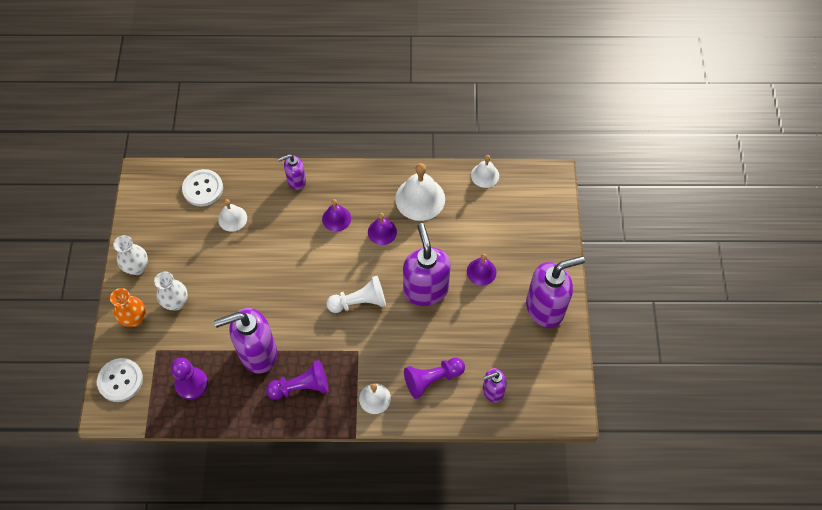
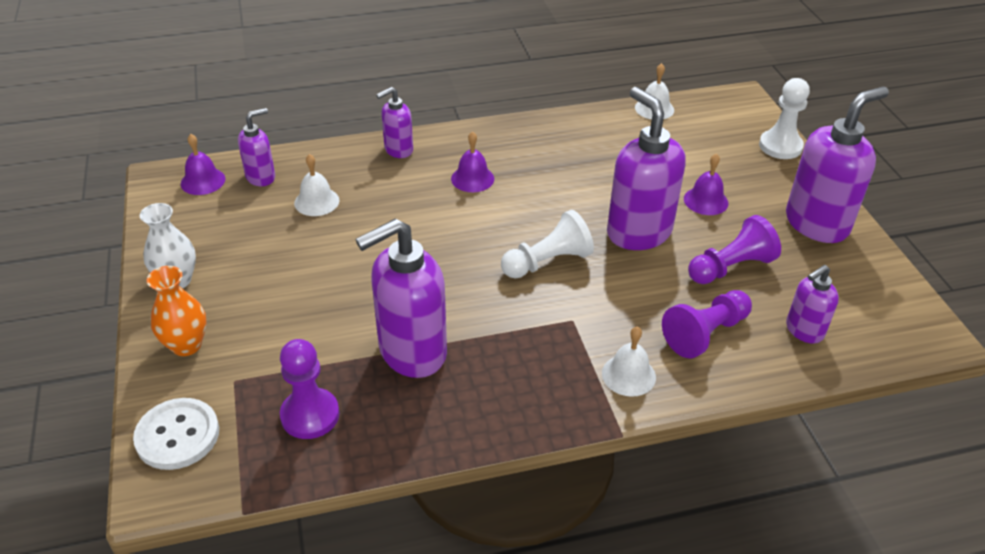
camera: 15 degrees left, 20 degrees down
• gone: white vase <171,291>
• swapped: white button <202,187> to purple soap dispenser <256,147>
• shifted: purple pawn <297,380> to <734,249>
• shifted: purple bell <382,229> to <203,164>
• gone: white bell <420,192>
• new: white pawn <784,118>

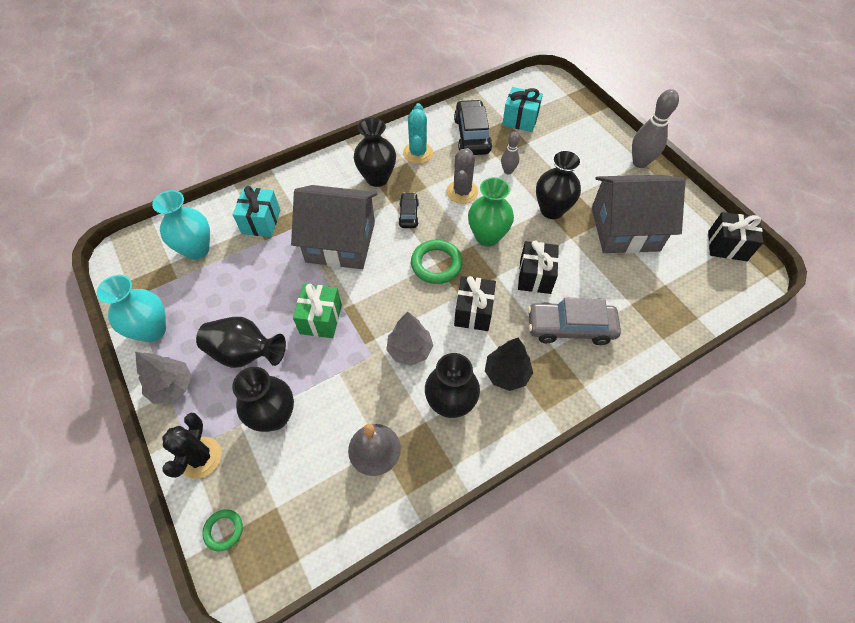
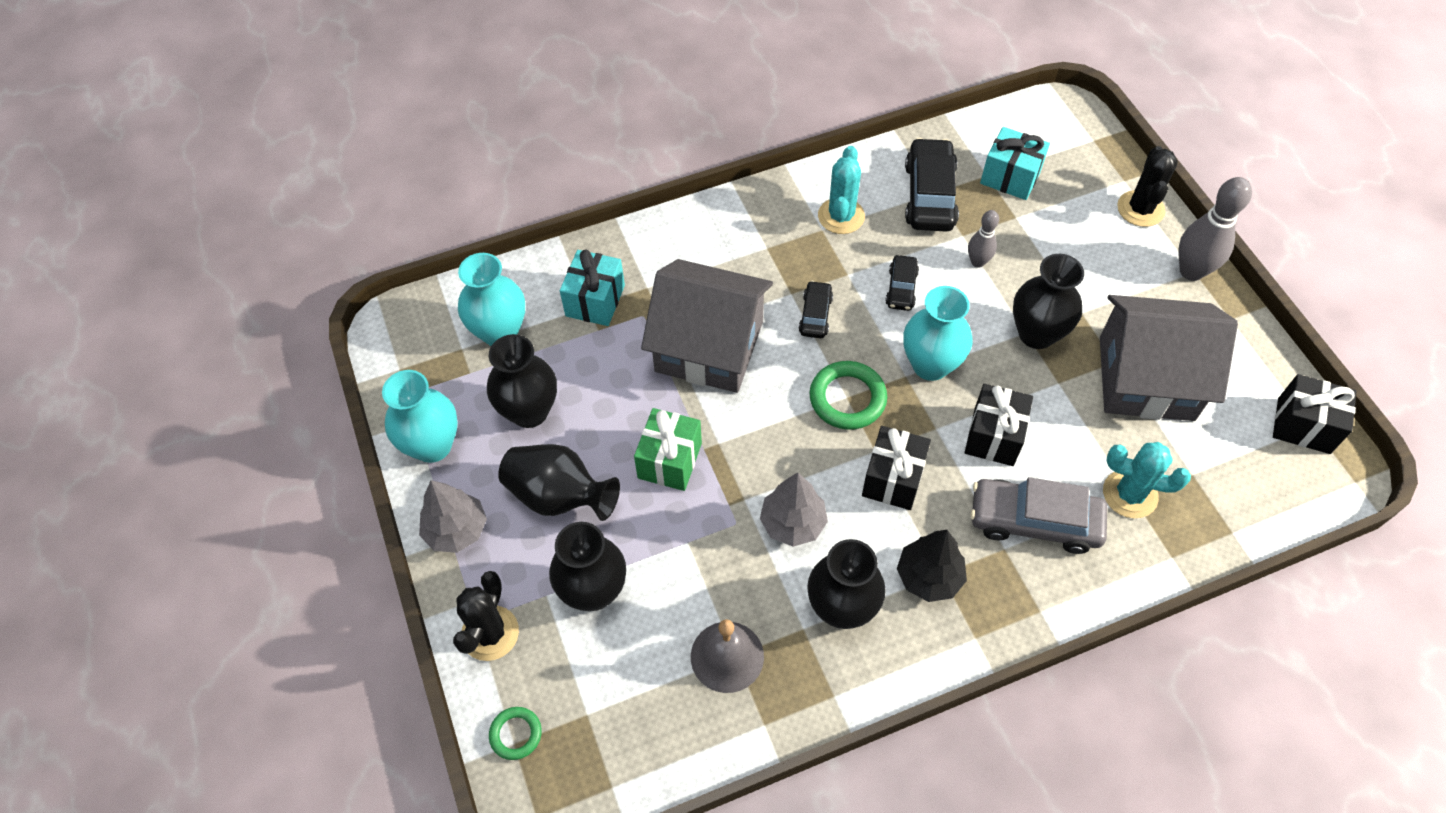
camera: 10 degrees right, 0 degrees up
• shifted: black vase <375,152> to <522,381>
• swapped: grey cactus <462,176> to black car <902,283>
• repainted: green vase <491,212> to turquoise vase <937,333>
• new: turquoise cactus <1147,480>
• new: black cactus <1147,186>

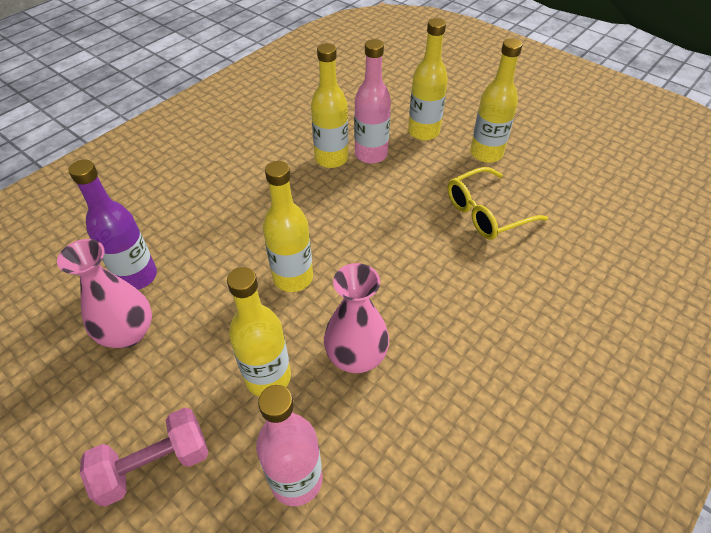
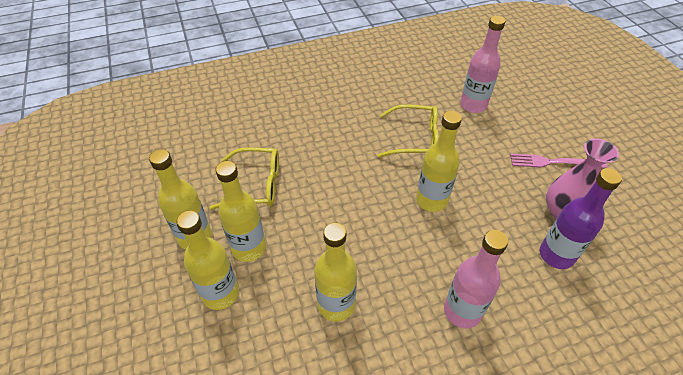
camera: 150 degrees left, 0 degrees up
• gone: pink dumbbell <144,457>
• shifted: yellow bottle <259,331> to <240,211>
• swapped: pink vase <356,318> to yellow glasses <408,131>
• shifted: pink bottle <372,101> to <476,279>
• new: pink fork <558,161>

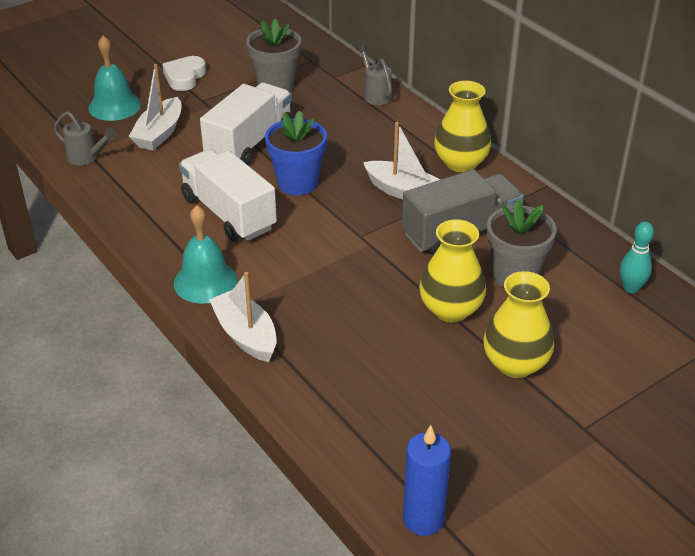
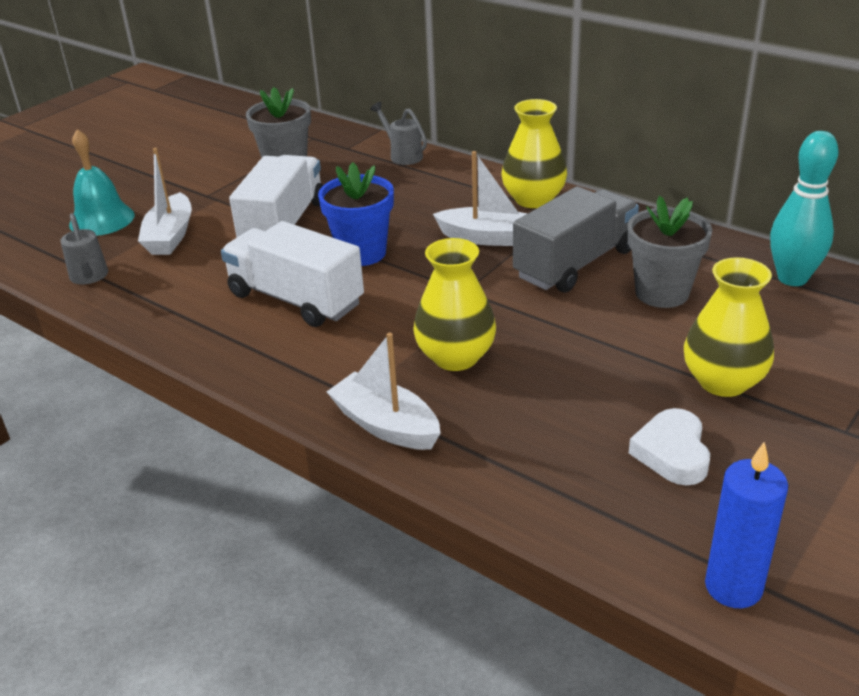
camera: 15 degrees left, 5 degrees down
• rotated: grey watering can <85,138> = <84,249> 60 degrees clockwise
• shifted: white heart <184,73> to <669,446>
• gone: turquoise bell <206,254>
• shifted: yellow vase <452,270> to <454,304>
• scaled: turquoise bowling pin <637,257> = <804,208> x1.63

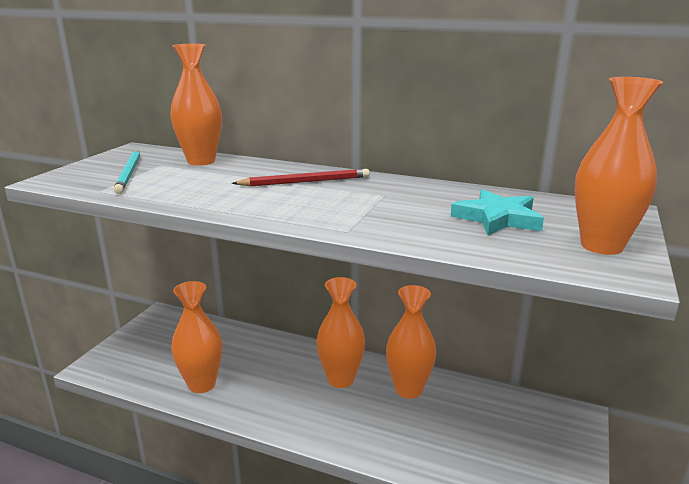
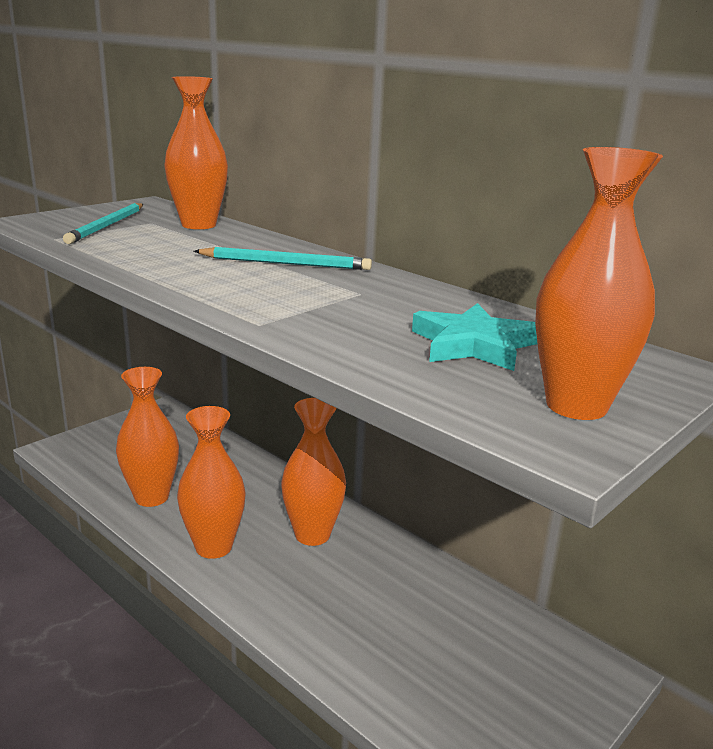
camera: 20 degrees right, 0 degrees up
• repainted: red pencil <301,177> to turquoise pencil <283,258>
• shifted: orange vase <411,342> to <211,482>

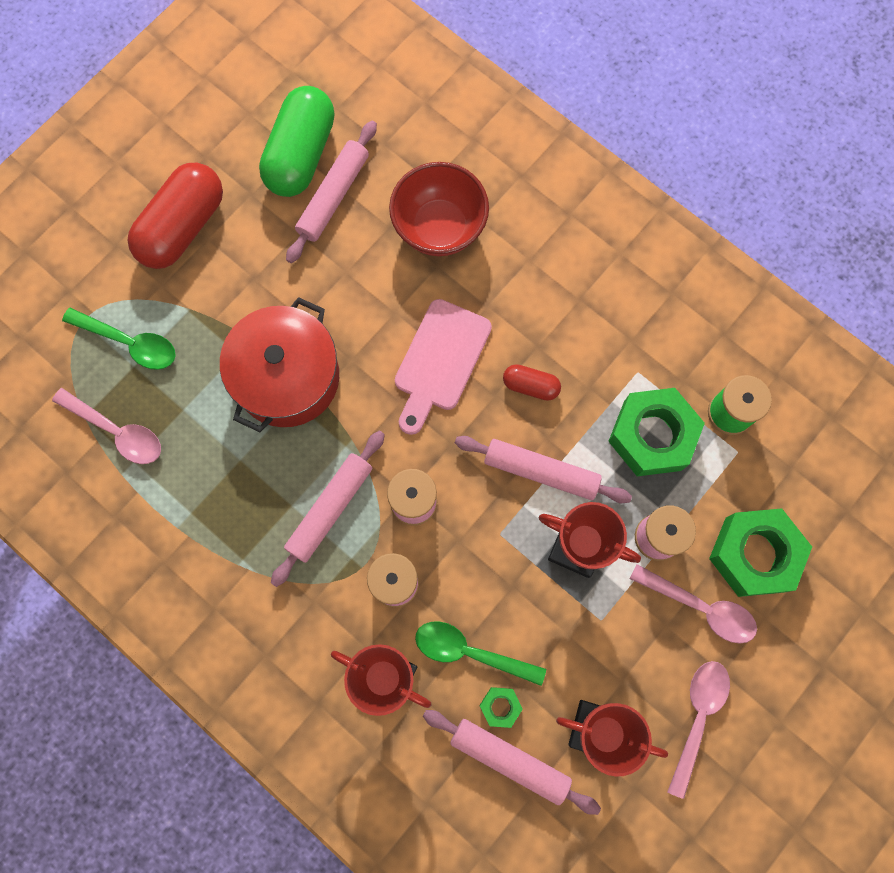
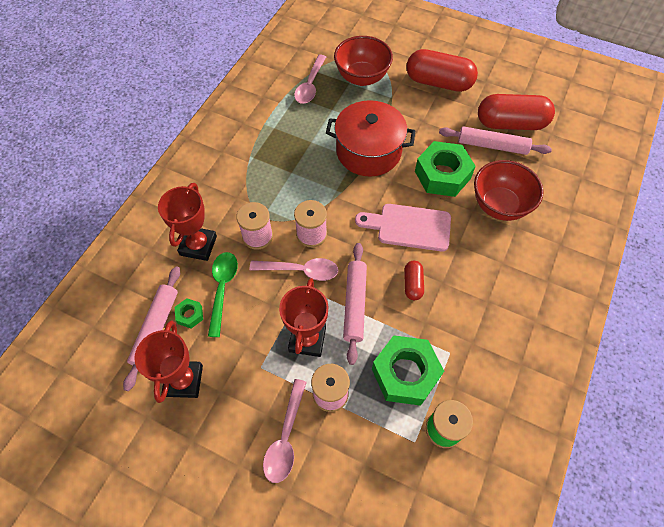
camera: 75 degrees right, 15 degrees down
• swapped: green spoon <119,339> to red bowl <363,61>
• repainted: green capsule <297,141> to red capsule <516,112>
• gone: pink rolling pin <328,509>
• shifted: pink spoon <698,730> to <293,269>
• shifted: green nut <760,552> to <445,169>

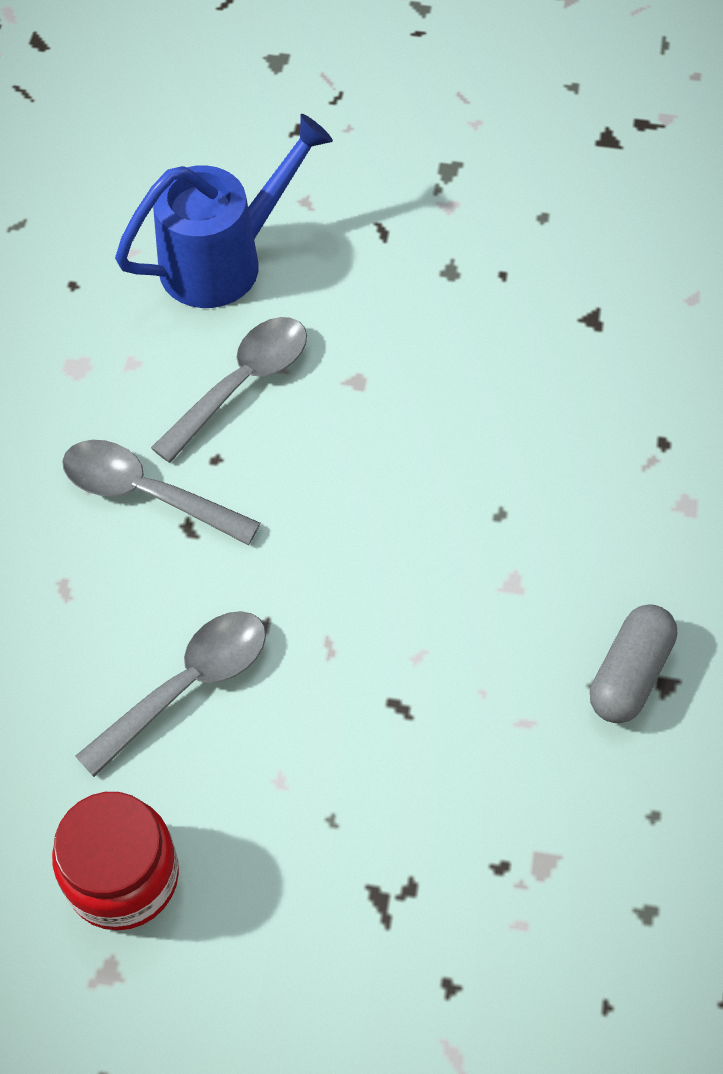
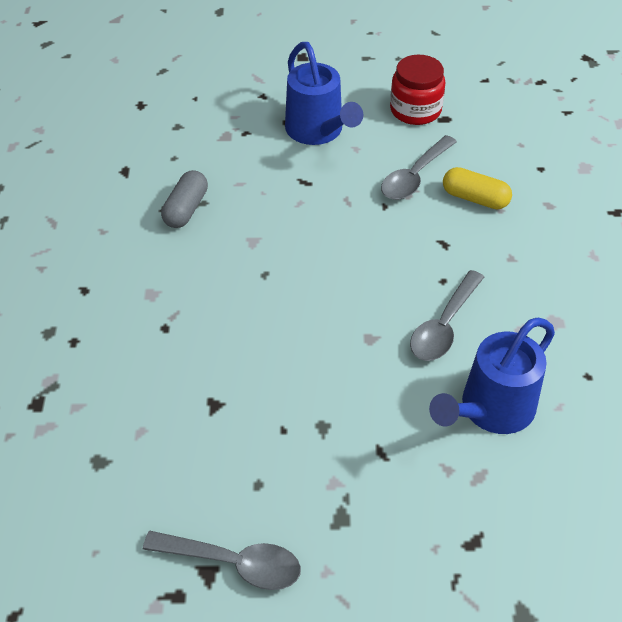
camera: 170 degrees right, 10 degrees down
• shifted: grey spoon <161,492> to <222,560>
• new: blue watering can <324,93>
• new: yellow capsule <477,188>

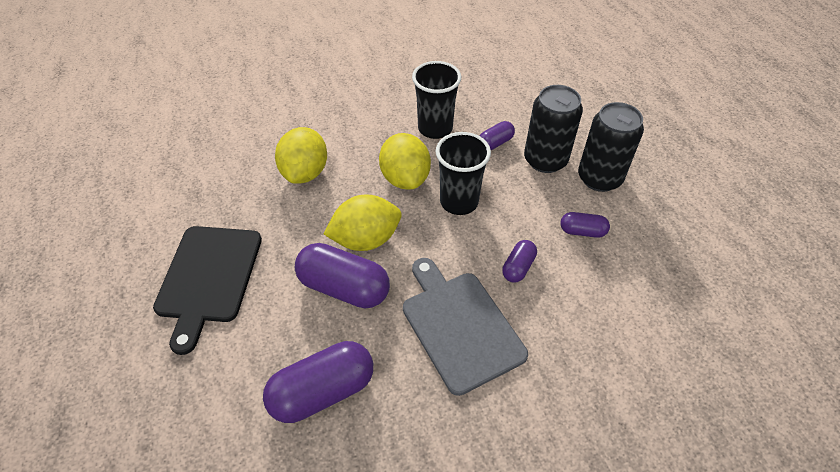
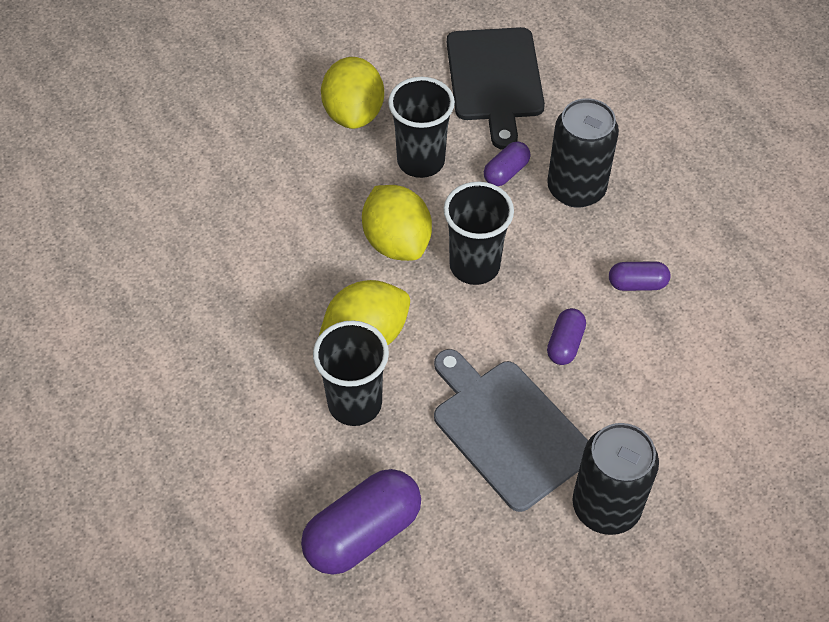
camera: 10 degrees left, 5 degrees up
• shifted: black cutting board <207,290> to <496,88>
• shifted: yellow lemon <301,155> to <352,93>
• swapped: purple capsule <342,275> to black cup <351,373>
• shifted: black can <611,147> to <615,479>

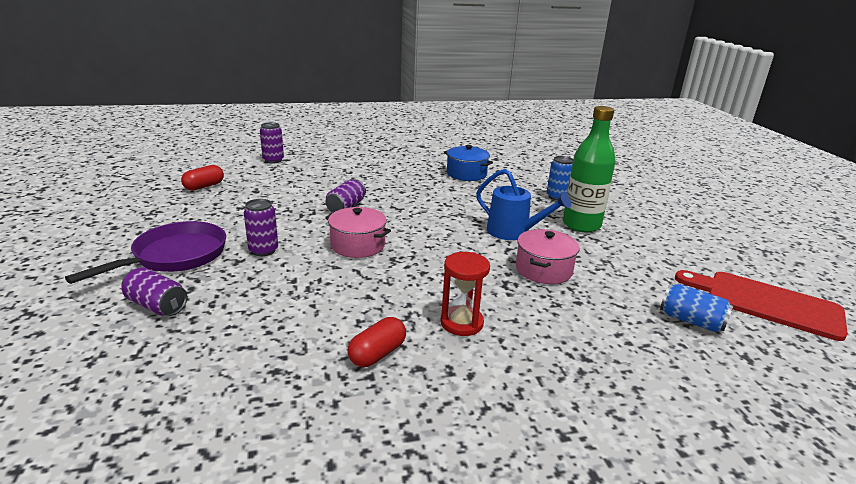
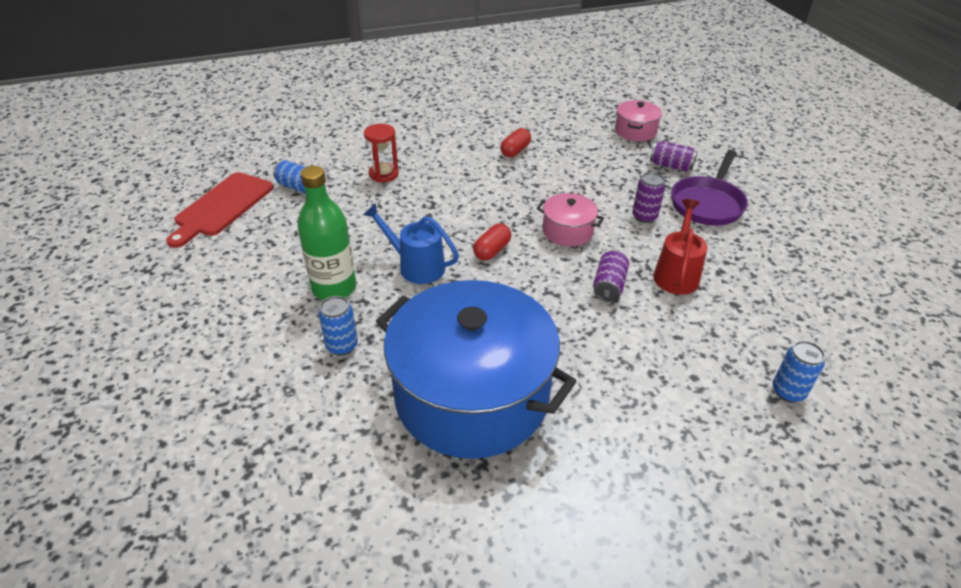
camera: 175 degrees right, 15 degrees up
• shifted: red capsule <202,178> to <492,241>
• repainted: purple can <272,142> to blue can <799,371>
• shifted: red hourglass <465,294> to <381,153>
• scaled: blue pot <468,163> = <476,369> x2.34
• shifted: pink pot <548,256> to <638,120>
• rotated: red cutting board <761,305> = <219,210> 90 degrees clockwise
• new: red watering can <680,247>

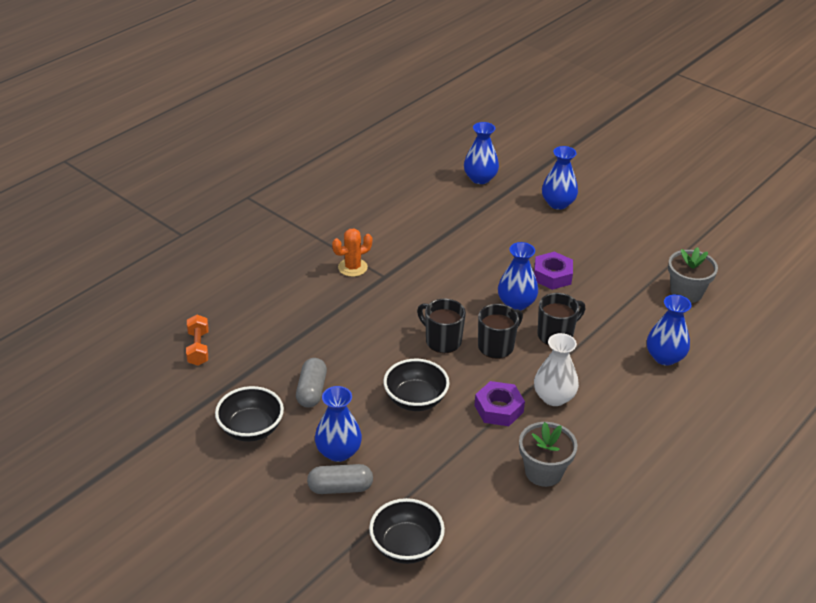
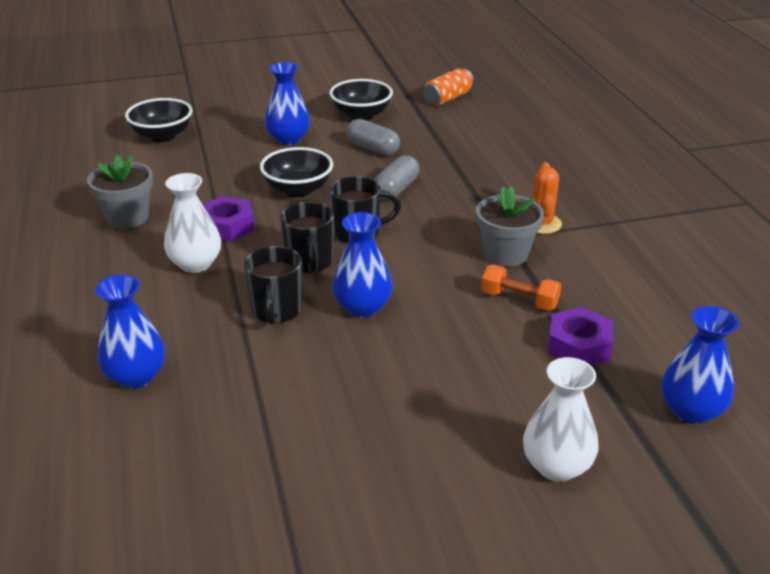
camera: 125 degrees right, 5 degrees down
• shifted: orange dumbbell <197,340> to <521,288>
• shifted: grey capsule <340,479> to <396,177>
• shifted: purple nut <553,271> to <580,336>
• repainted: blue vase <560,178> to white vase <560,419>
• shifted: grey flower pot <693,275> to <510,226>
• new: orange can <449,87>

